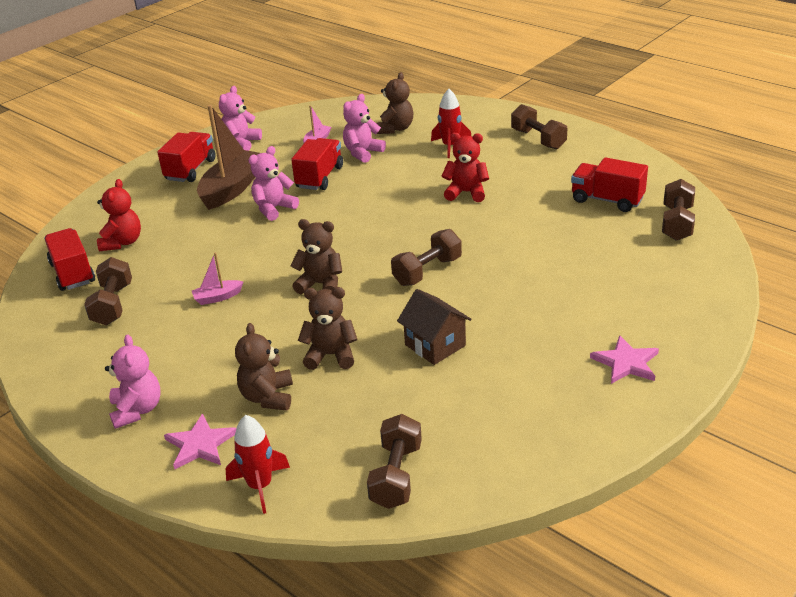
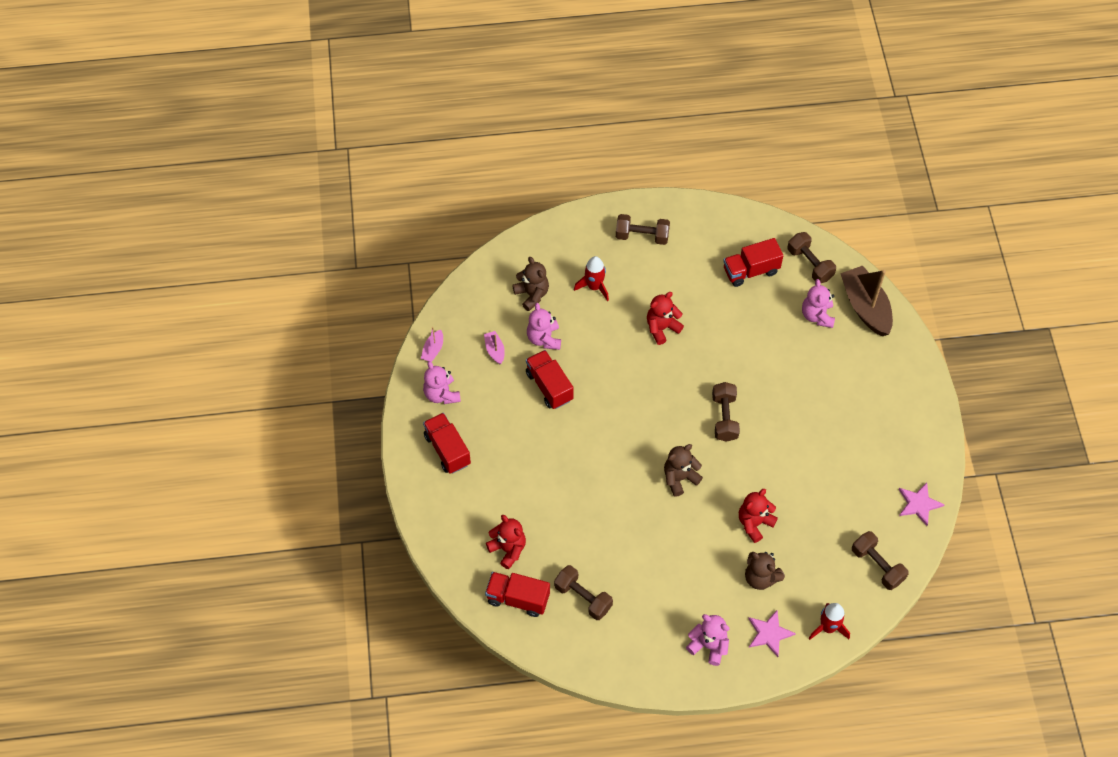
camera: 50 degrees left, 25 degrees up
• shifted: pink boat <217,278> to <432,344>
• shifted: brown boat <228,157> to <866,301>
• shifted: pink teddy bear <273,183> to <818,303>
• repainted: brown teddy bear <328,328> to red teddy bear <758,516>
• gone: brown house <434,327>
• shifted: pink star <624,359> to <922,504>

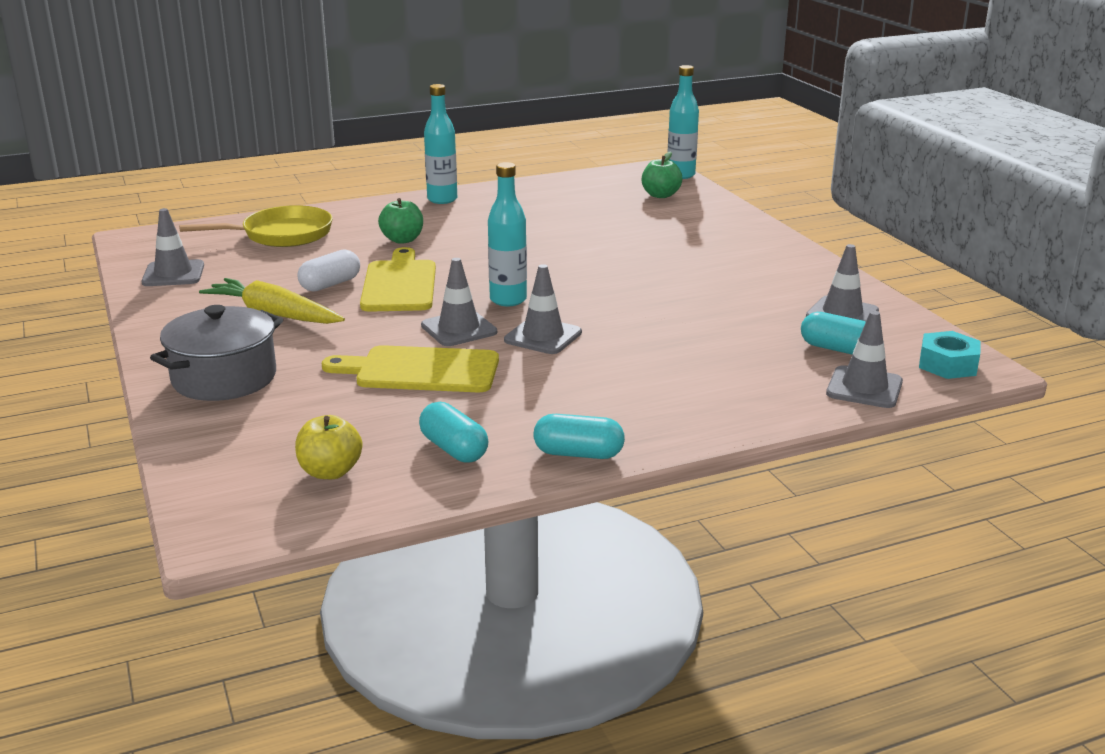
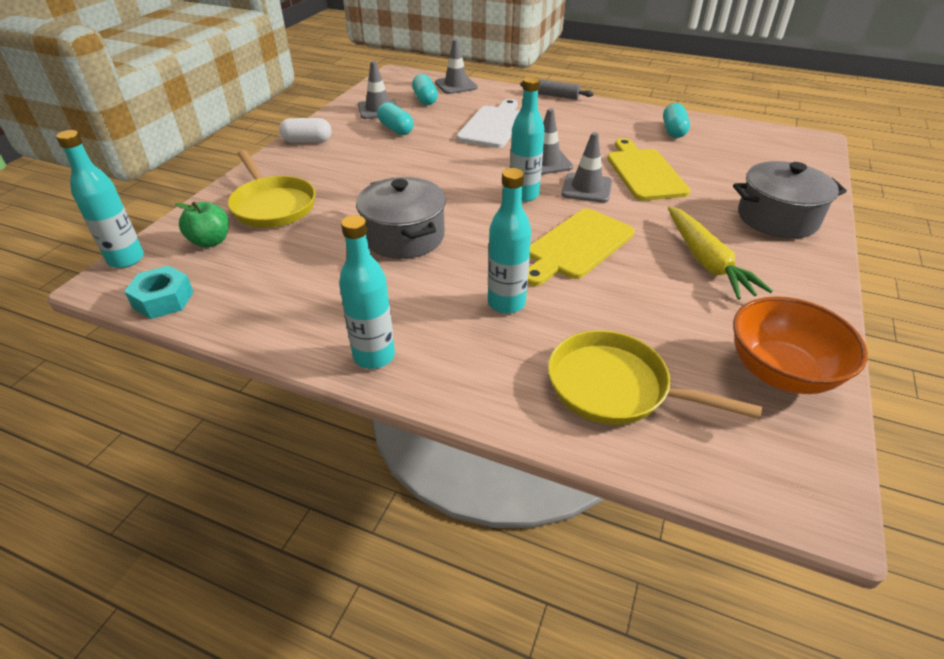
camera: 135 degrees left, 15 degrees up
• swapped: grey traffic cone <172,247> to orange bowl <800,345>
• gone: yellow apple <328,447>
• shifted: white capsule <328,270> to <305,130>
• rotated: yellow cutting board <410,368> = <648,169> 150 degrees counterclockwise
• swapped: green apple <400,221> to turquoise bottle <509,241>
• shifted: turquoise capsule <579,436> to <395,118>
• shifted: turquoise nut <950,355> to <159,292>
• new: yellow pan <272,189>
• new: grey pot <401,218>
• new: white cutting board <488,123>
• new: grey rolling pin <557,89>

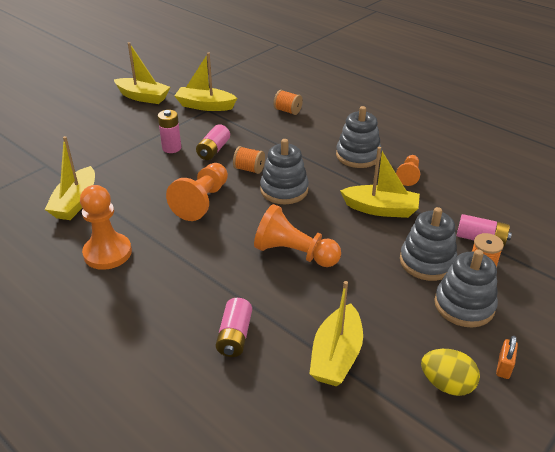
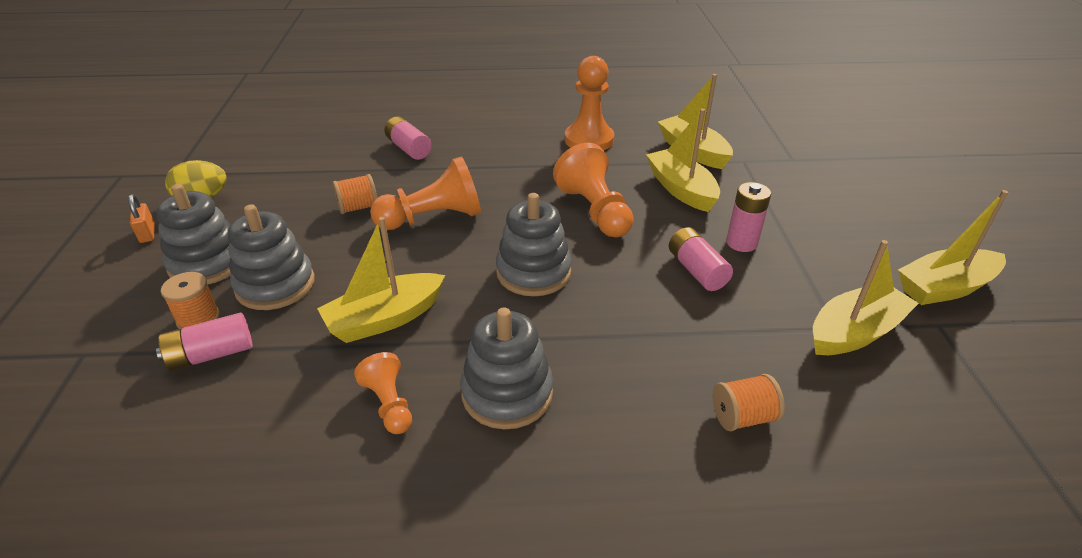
camera: 135 degrees right, 0 degrees up
• shifted: orange spool <249,160> to <355,194>
• shifted: yellow boat <336,333> to <683,160>

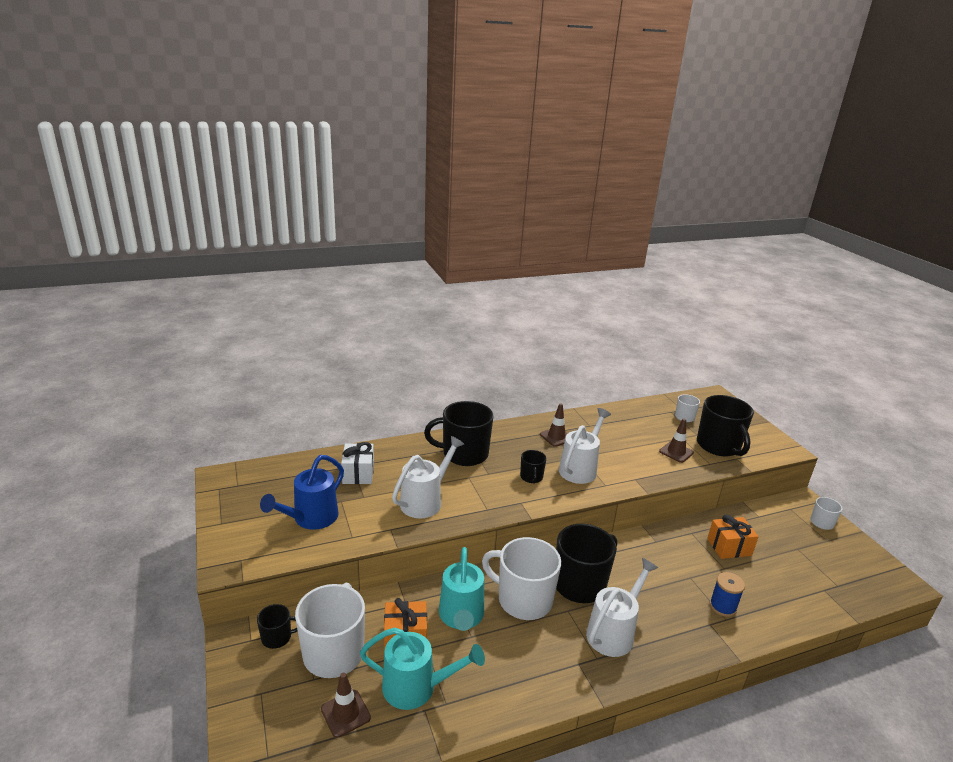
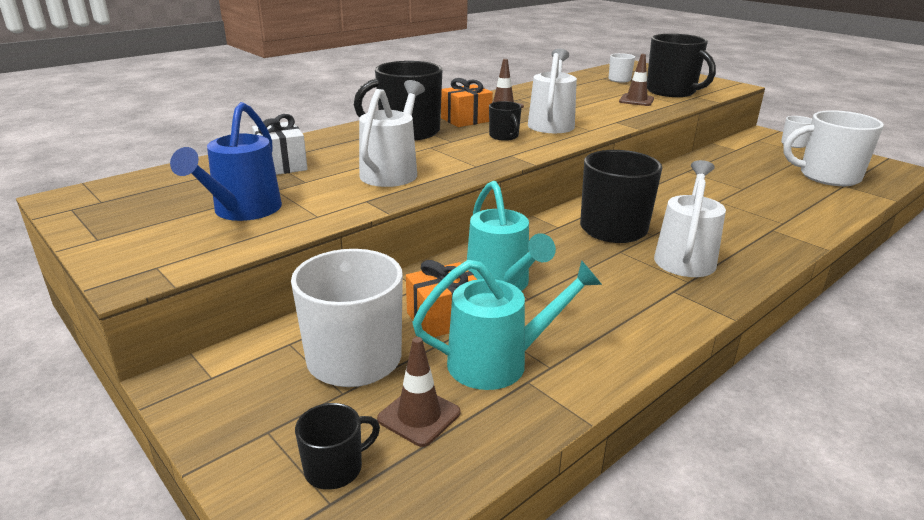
camera: 20 degrees left, 0 degrees up
• shifted: black mug <277,626> to <337,446>
• shifted: white mug <521,578> to <834,148>
• shifted: orange gift <733,537> to <467,102>
• gone: blue spool <727,594>

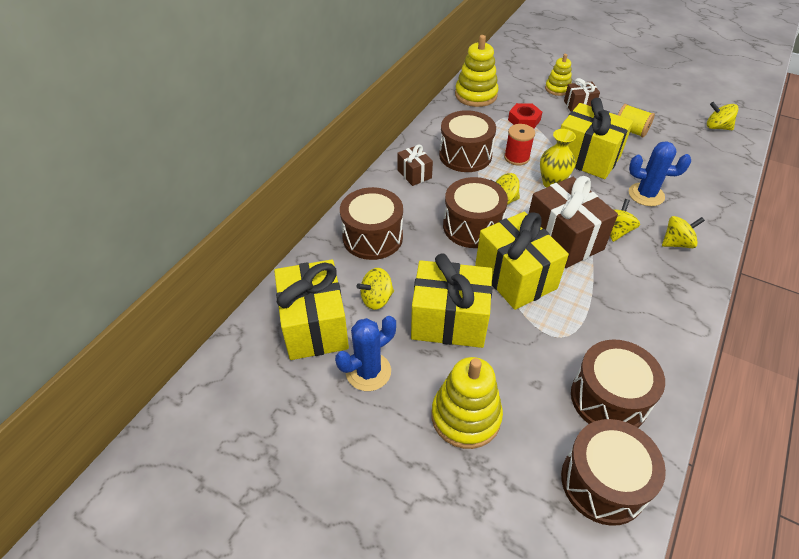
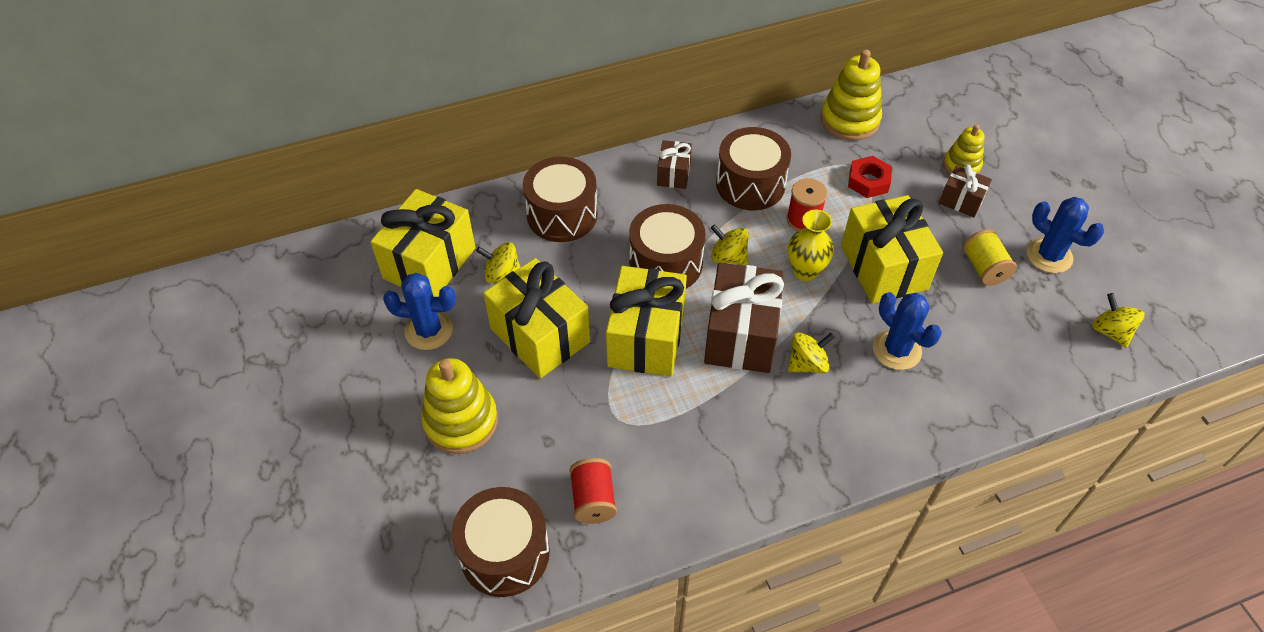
camera: 40 degrees right, 5 degrees up
• swapped: brown drum <618,384> to red spool <593,491>
• gone: yellow spinning top <683,232>
• new: blue cactus <1065,235>

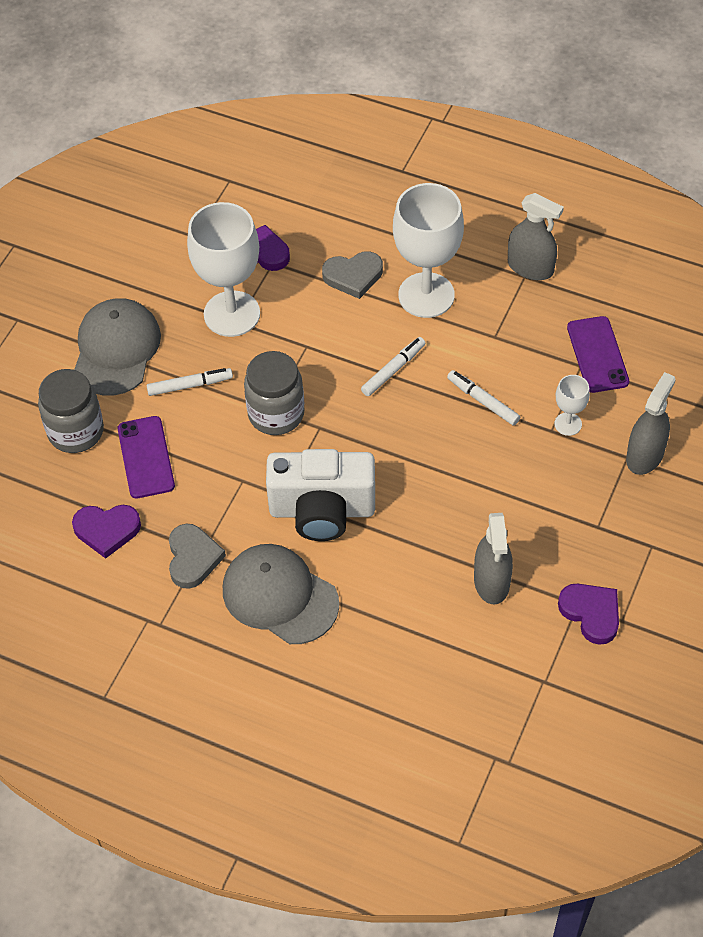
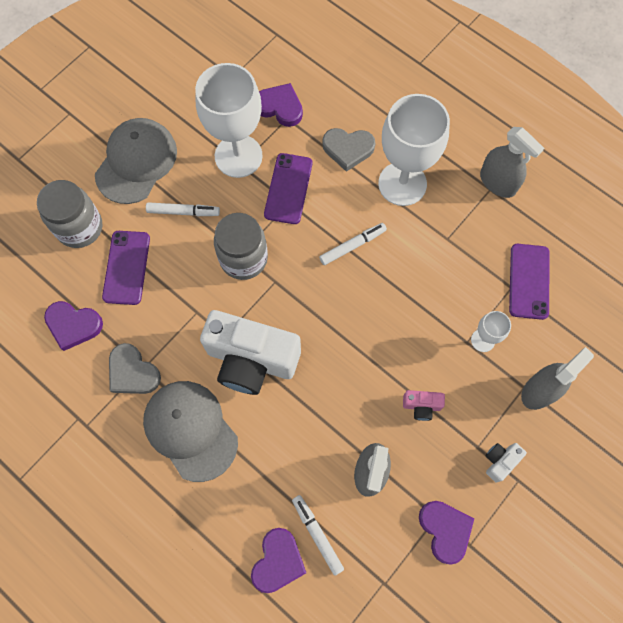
camera: 15 degrees right, 15 degrees up
• rotated: grey heart <197,556> = <135,368> 120 degrees clockwise
• shifted: white marker <483,398> to <318,535>
• new: purple heart <278,560>
• new: purple phone <288,188>
• new: pink camera <424,405>
• new: white camera <506,463>

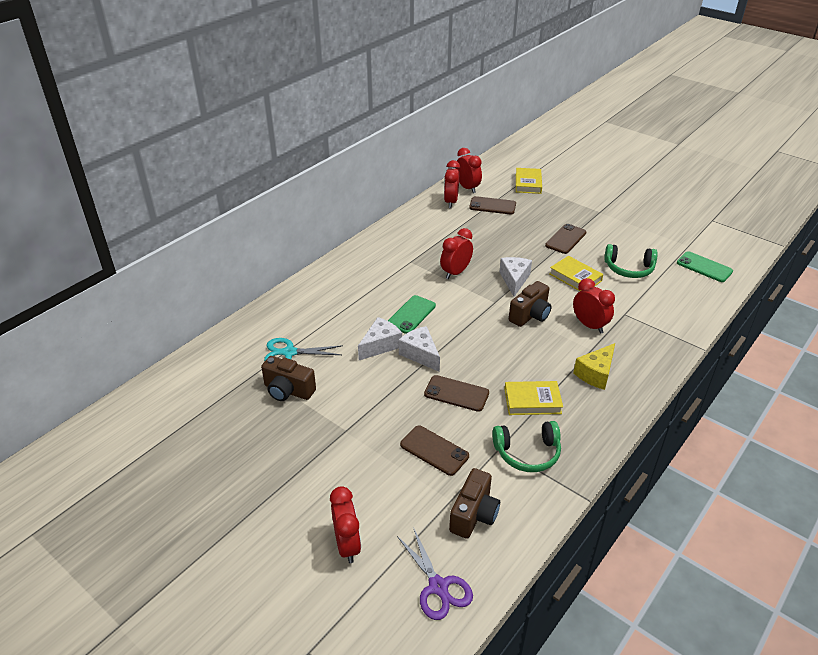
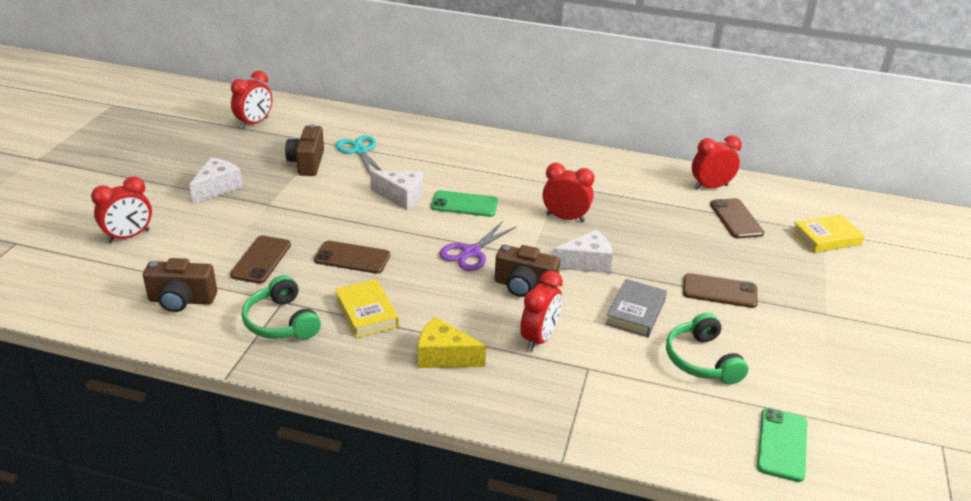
camera: 65 degrees right, 5 degrees down
• shifted: purple scissors <435,573> to <478,246>
• shifted: white cheese <419,349> to <216,180>
• rotated: brown phone <456,393> = <352,257> 75 degrees counterclockwise
• shifted: red clock <468,170> to <251,100>
• repainted: yellow book <576,273> to grey book <636,308>

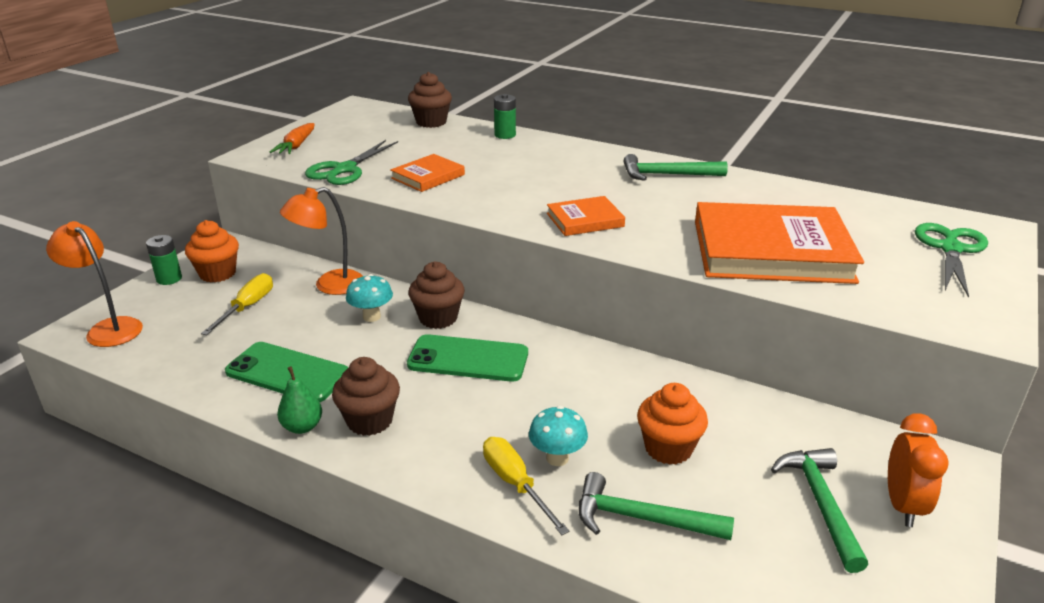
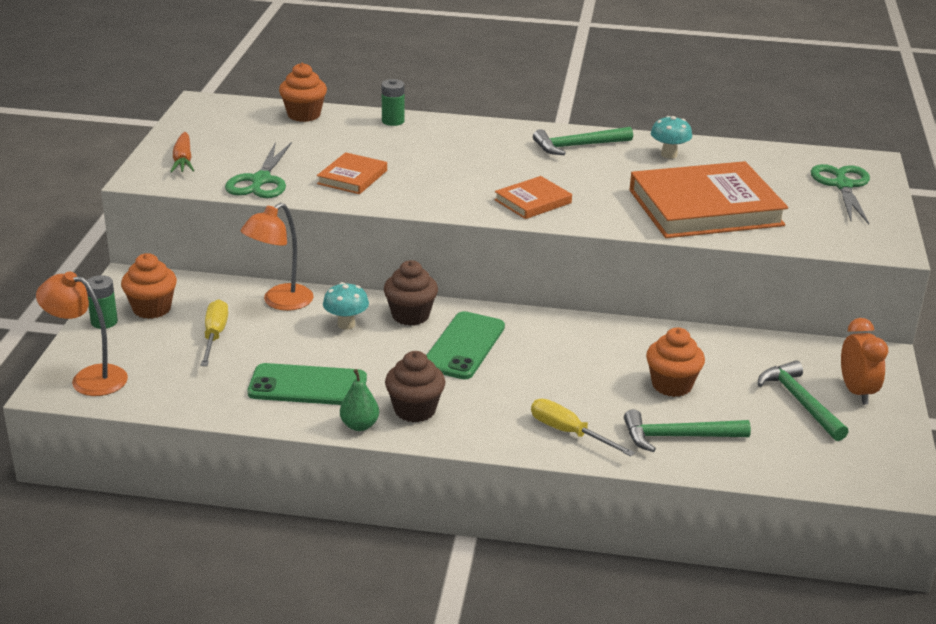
camera: 20 degrees left, 0 degrees up
• rotated: green phone <467,358> = <465,345> 60 degrees counterclockwise
• repainted: brown cupcake <430,100> to orange cupcake <303,92>
• shifted: turquoise mushroom <558,436> to <671,137>

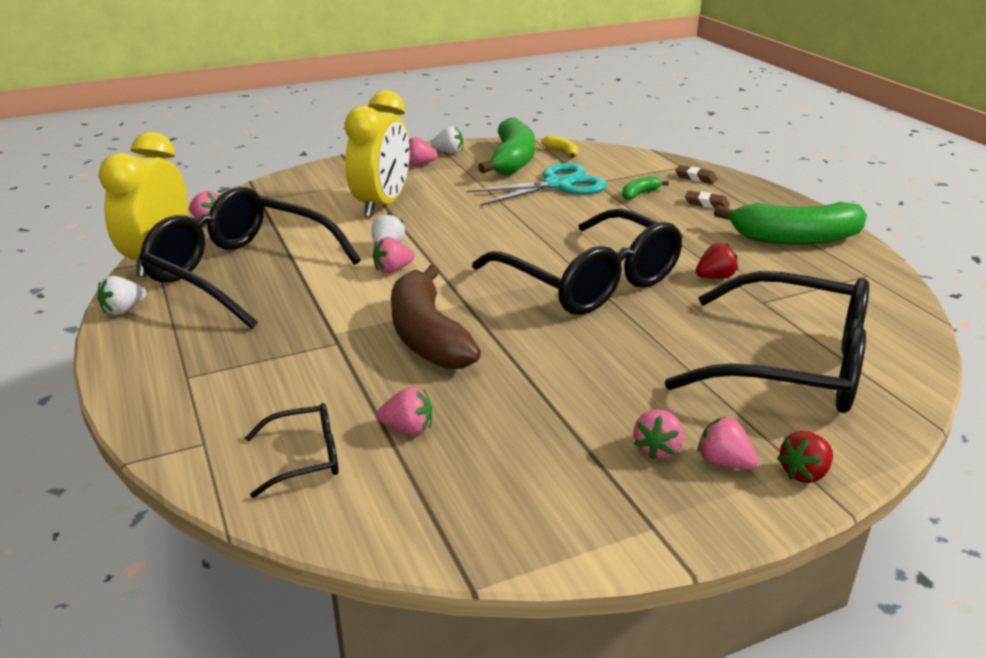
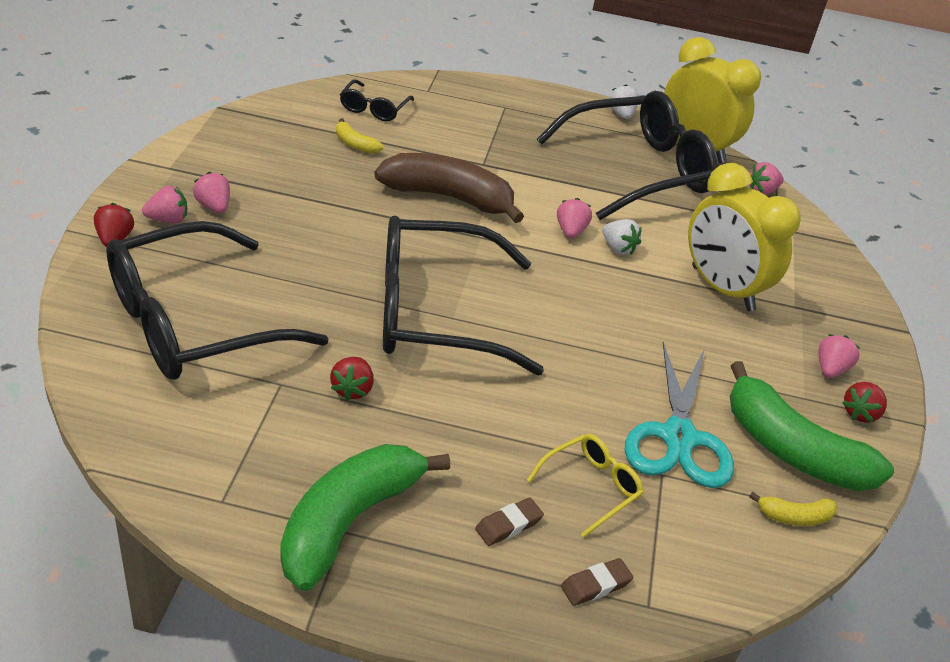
camera: 120 degrees right, 10 degrees up
• swapped: pink strawberry <404,411> to yellow banana <360,136>
• repainted: white strawberry <447,140> to red strawberry <864,402>
• swapped: green banana <645,188> to yellow glasses <585,486>

